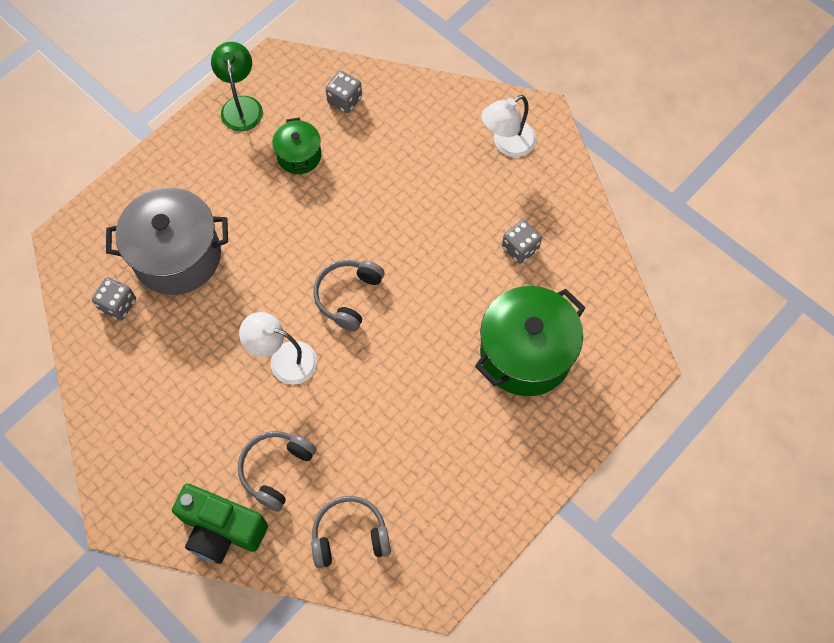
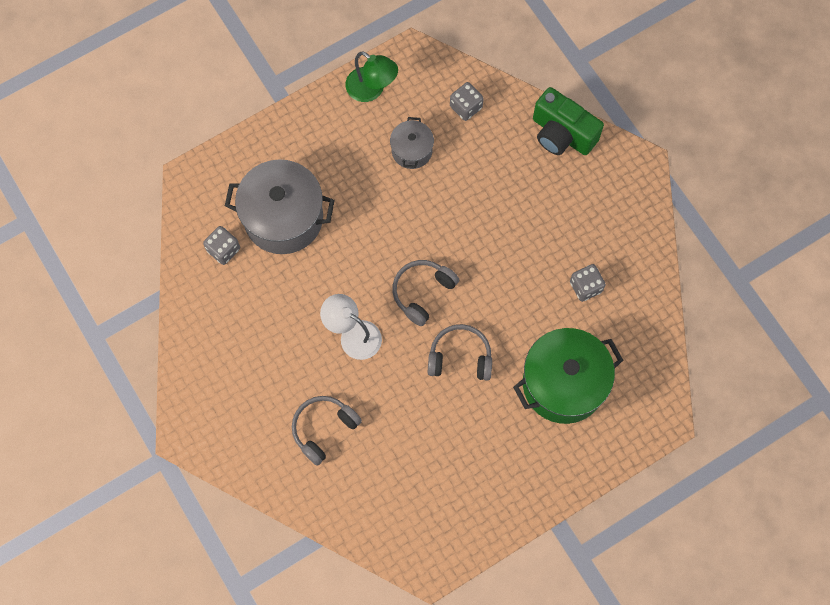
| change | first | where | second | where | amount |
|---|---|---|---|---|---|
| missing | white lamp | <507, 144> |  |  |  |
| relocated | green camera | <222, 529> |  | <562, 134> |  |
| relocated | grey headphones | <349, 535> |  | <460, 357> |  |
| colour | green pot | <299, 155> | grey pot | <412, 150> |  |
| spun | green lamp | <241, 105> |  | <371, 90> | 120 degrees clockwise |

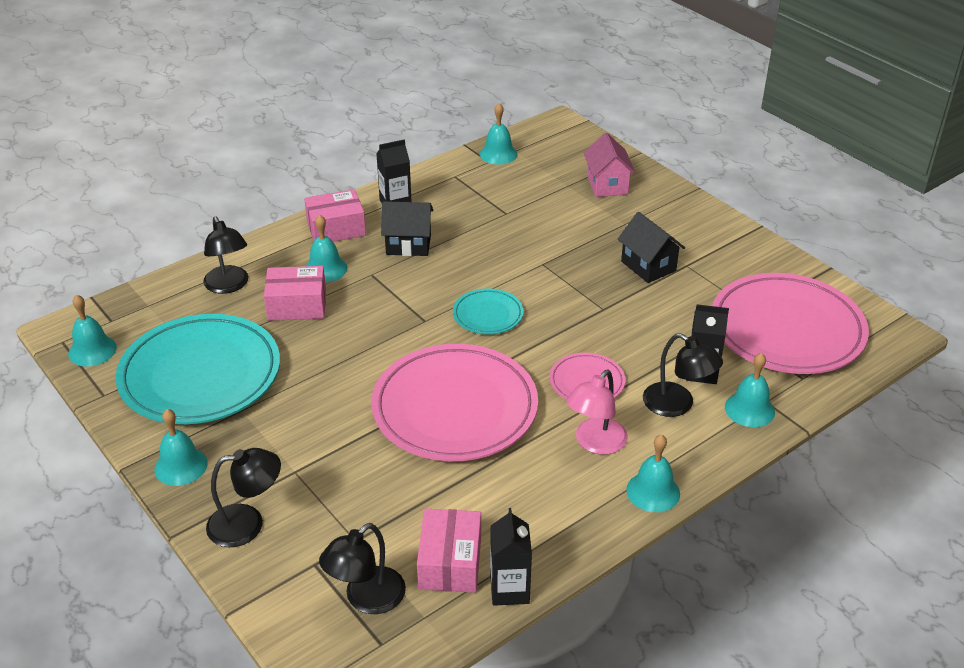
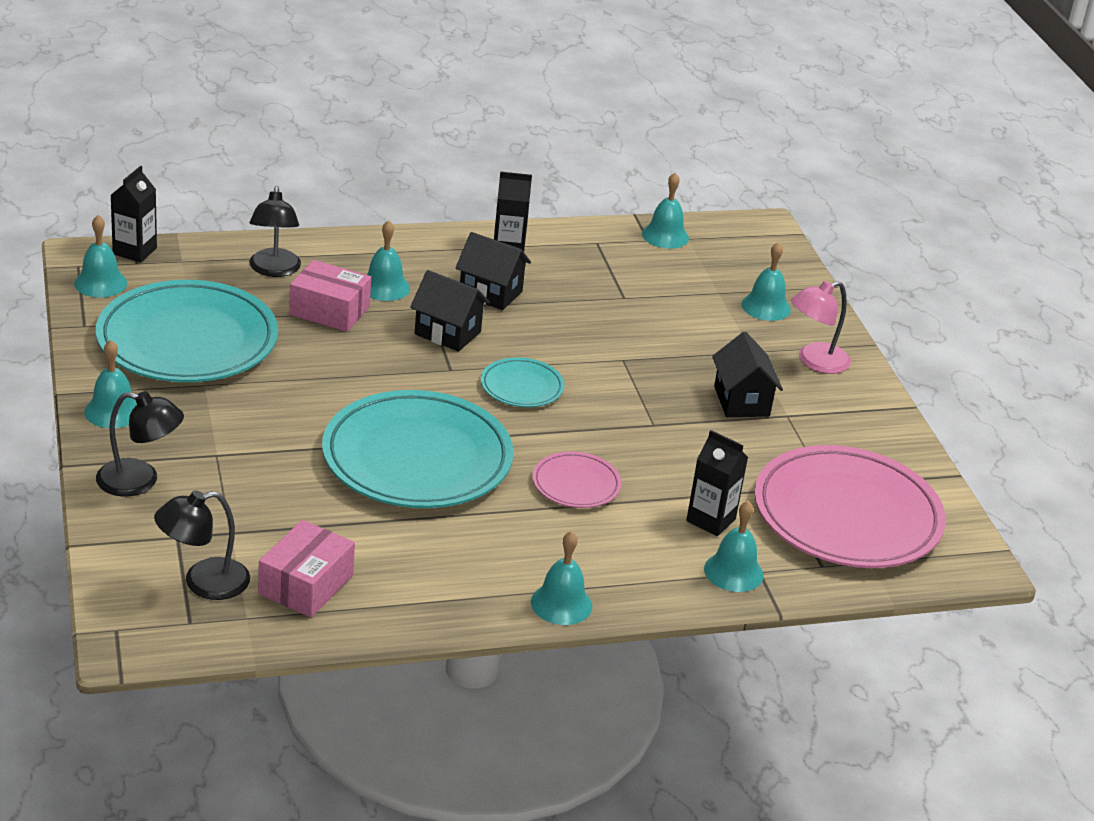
| change | first | where | second | where | amount |
|---|---|---|---|---|---|
| missing | pink box | <336, 228> |  |  |  |
| missing | black lamp | <677, 405> |  |  |  |
| appeared |  |  | black house | <447, 333> |  |
| relocated | black carton | <509, 589> |  | <134, 251> |  |
| relocated | pink lamp | <595, 443> |  | <814, 362> |  |
| exchanged | pink house | <607, 185> | turquoise bell | <766, 307> |  |
| colour | pink plate | <455, 408> | turquoise plate | <417, 458> |  |

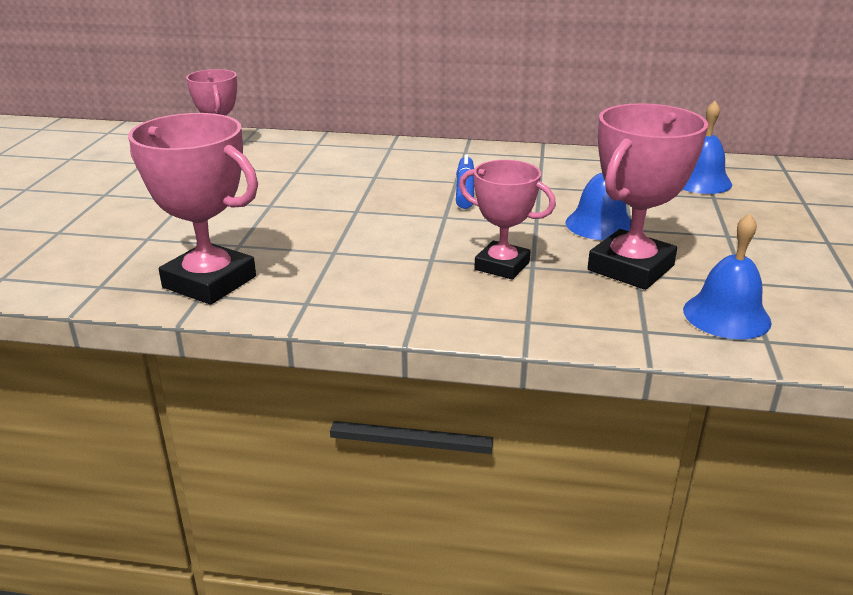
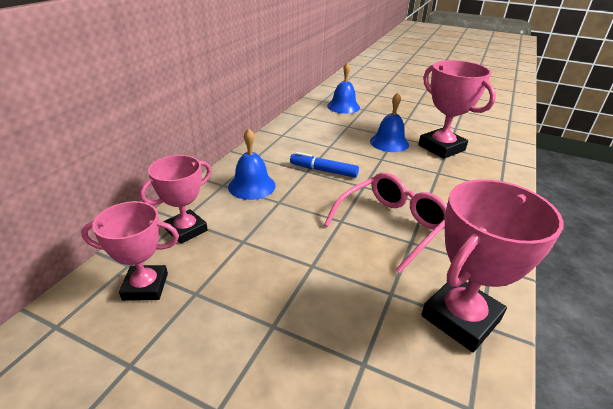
| change | first | where | second | where | amount |
|---|---|---|---|---|---|
| appeared |  |  | pink glasses | <392, 225> |  |
| relocated | pink trophy | <502, 266> |  | <186, 230> |  |
| relocated | blue bell | <726, 315> |  | <252, 186> |  |

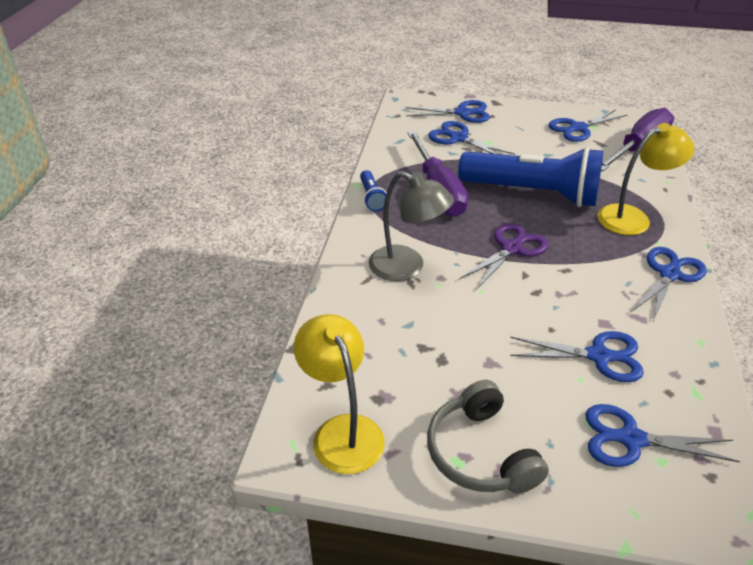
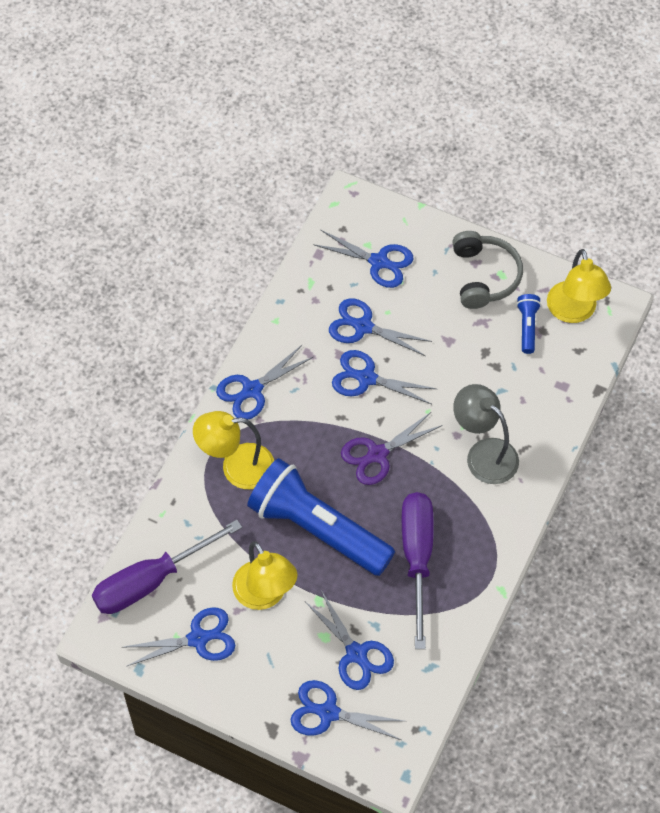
| change | first | where | second | where | amount |
|---|---|---|---|---|---|
| appeared |  |  | yellow lamp | <265, 595> |  |
| appeared |  |  | blue scissors | <366, 378> |  |
| relocated | blue flashlight | <371, 198> |  | <527, 327> |  |

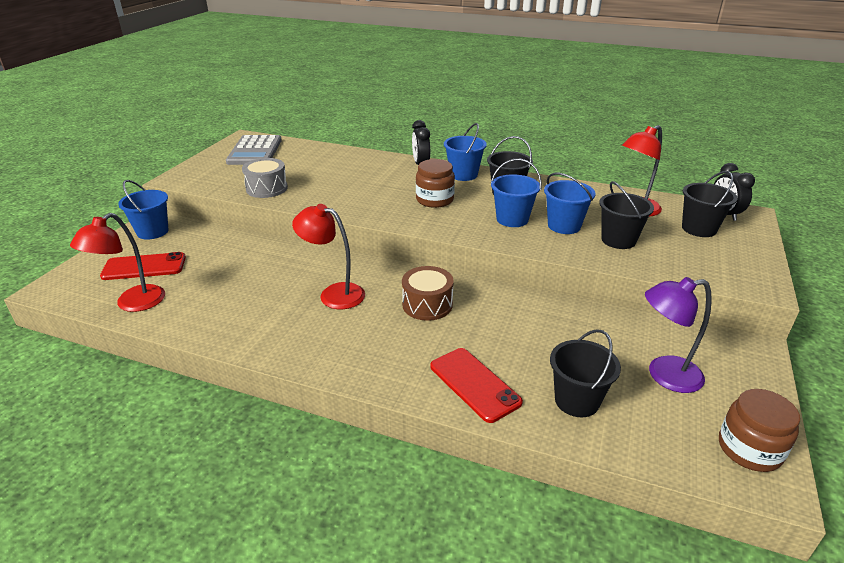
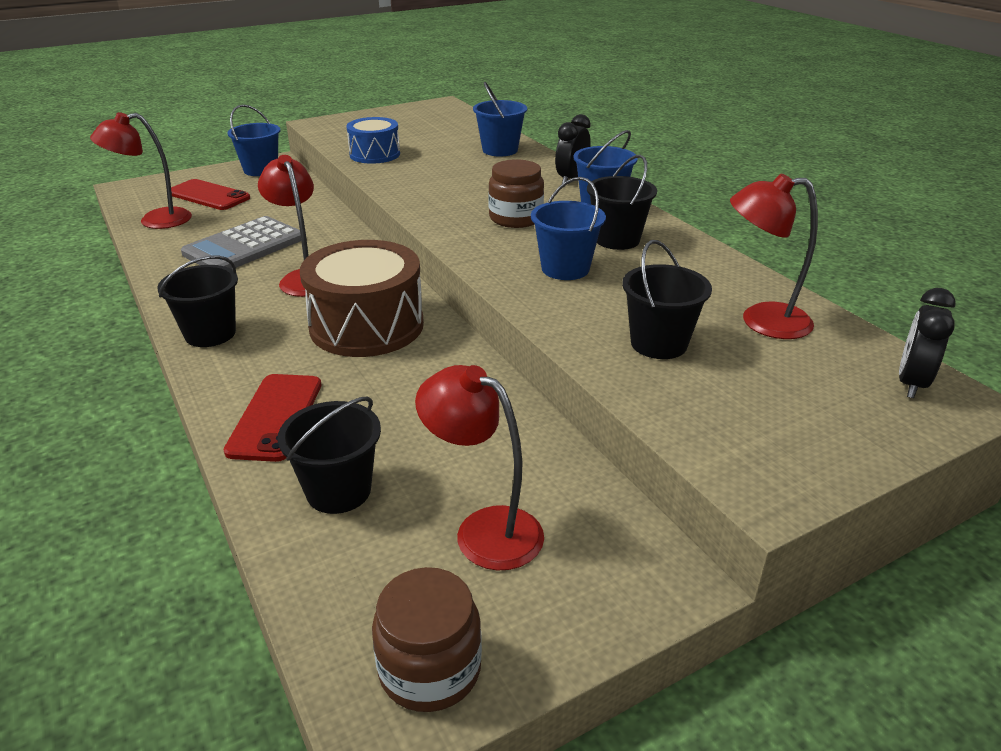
| change | first | where | second | where | amount |
|---|---|---|---|---|---|
| relocated | grey calculator | <255, 151> |  | <244, 246> |  |
| relocated | blue bucket | <564, 226> |  | <500, 150> |  |
| relocated | black bucket | <699, 229> |  | <210, 334> |  |
| colour | grey drum | <266, 188> | blue drum | <374, 154> |  |
| colour | purple lamp | <664, 375> | red lamp | <484, 529> |  |
| size | brown drum | <427, 304> |  | <366, 325> | x1.67 |

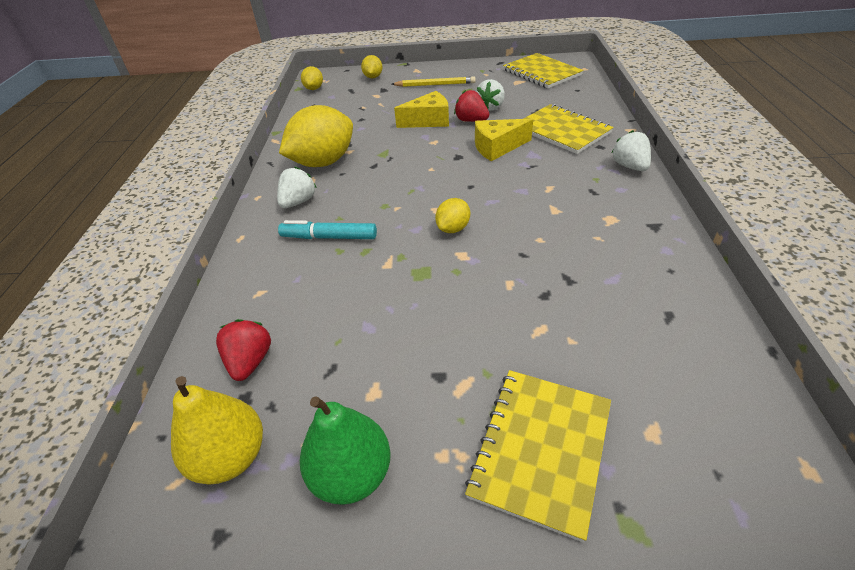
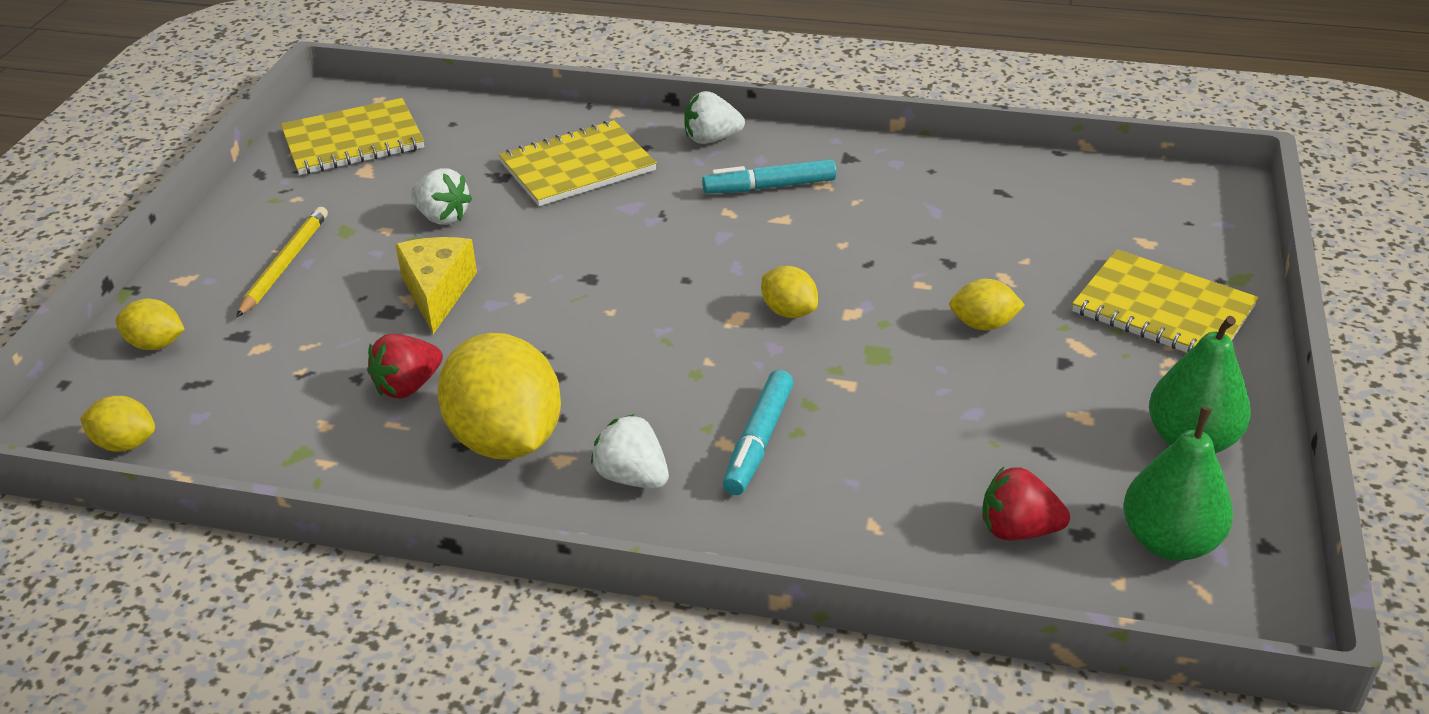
| change | first | where | second | where | amount |
|---|---|---|---|---|---|
| missing | yellow cheese | <497, 147> |  |  |  |
| appeared |  |  | turquoise marker | <769, 187> |  |
| appeared |  |  | yellow lemon | <983, 325> |  |
| relocated | red strawberry | <471, 120> |  | <408, 386> |  |
| colour | yellow pear | <231, 457> | green pear | <1169, 542> |  |

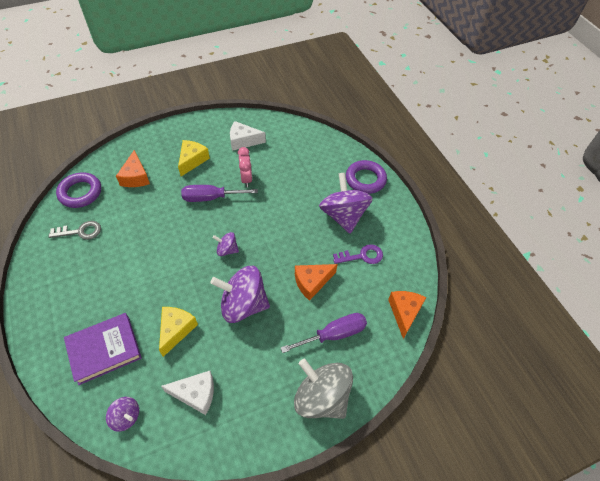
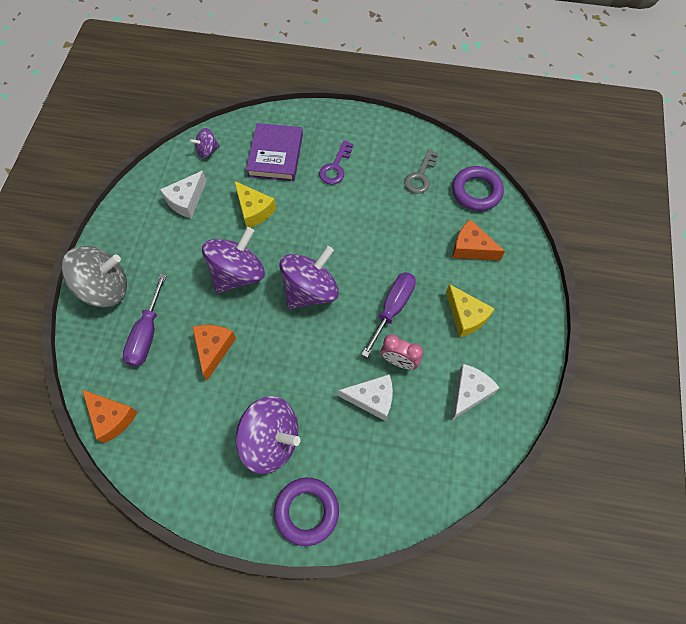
| change | first | where | second | where | amount |
|---|---|---|---|---|---|
| appeared |  |  | white cheese | <372, 399> |  |
| relocated | purple key | <362, 256> |  | <335, 167> |  |
| size | purple spinning top | <227, 250> |  | <310, 290> | x2.04 |

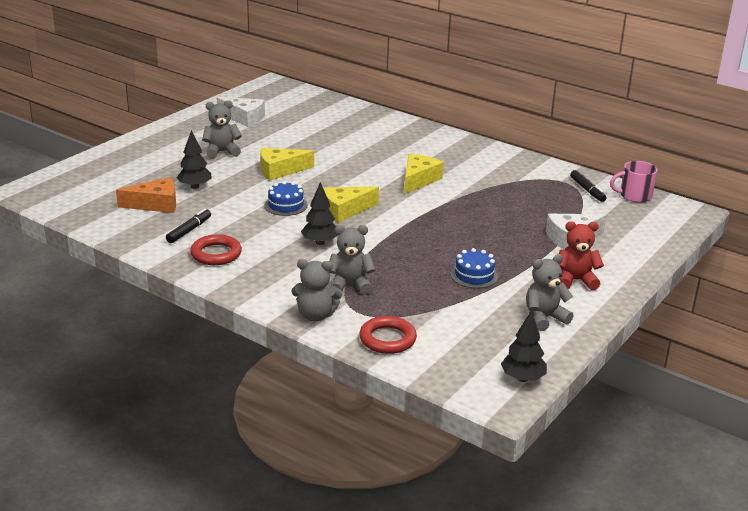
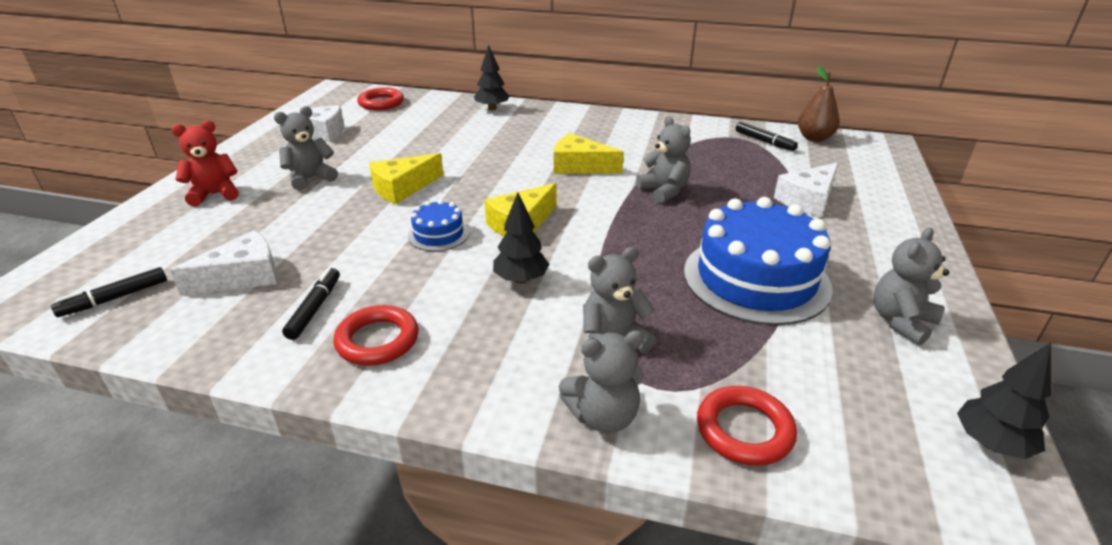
| change | first | where | second | where | amount |
|---|---|---|---|---|---|
| appeared |  |  | black marker | <115, 298> |  |
| appeared |  |  | red ring | <381, 103> |  |
| appeared |  |  | grey teddy bear | <664, 191> |  |
| relocated | black tree | <195, 186> |  | <492, 108> |  |
| relocated | red teddy bear | <575, 280> |  | <215, 194> |  |
| exchanged | pink mug | <634, 196> | brown pear | <814, 138> |  |
| colour | orange cheese | <155, 204> | white cheese | <243, 276> |  |
| spun | yellow cheese | <418, 180> |  | <579, 166> | 75 degrees counterclockwise |
| size | blue cake | <474, 275> |  | <756, 279> | x2.13 |

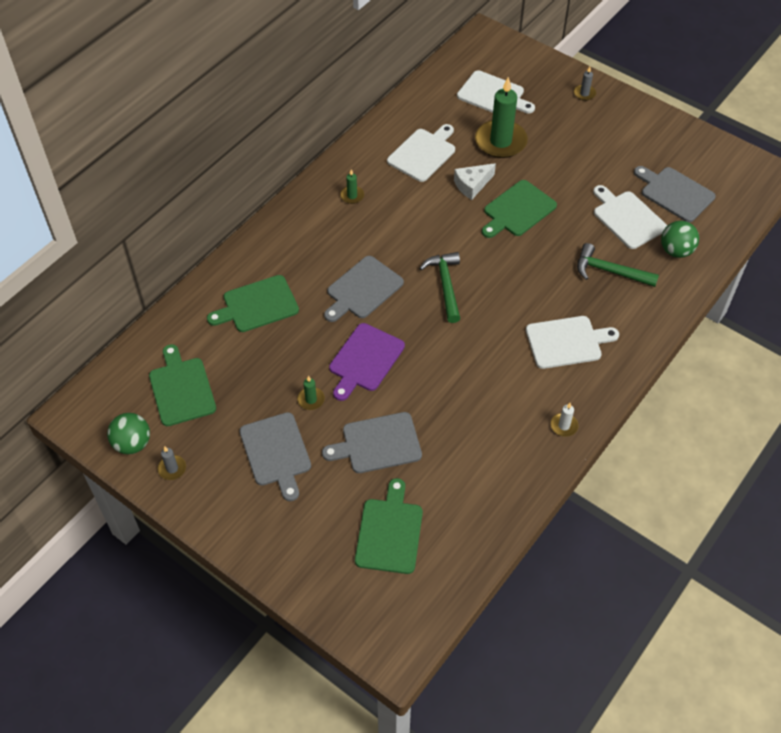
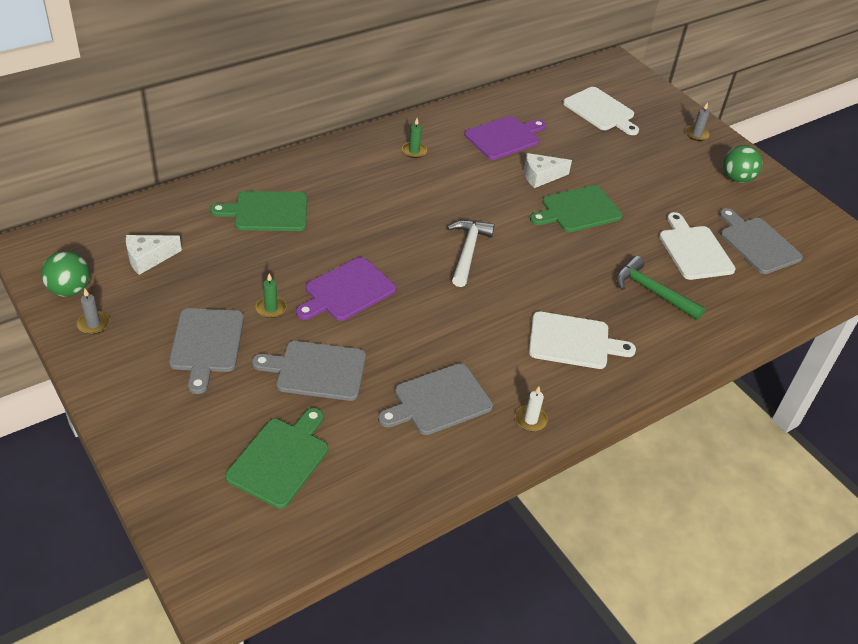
| change | first | where | second | where | amount |
|---|---|---|---|---|---|
| missing | green candle | <500, 141> |  |  |  |
| relocated | grey cutting board | <363, 289> |  | <439, 401> |  |
| relocated | green ball | <676, 251> |  | <736, 178> |  |
| exchanged | green cutting board | <181, 389> | white cheese | <148, 258> |  |
| colour | white cutting board | <423, 153> | purple cutting board | <504, 137> |  |
| colour | green hammer | <445, 285> | white hammer | <468, 252> |  |

